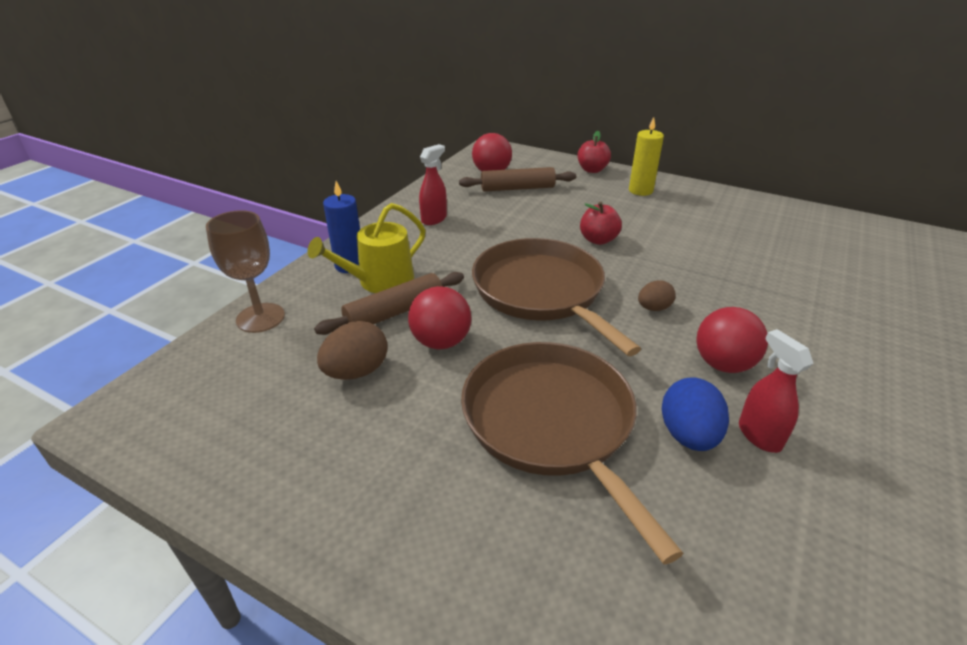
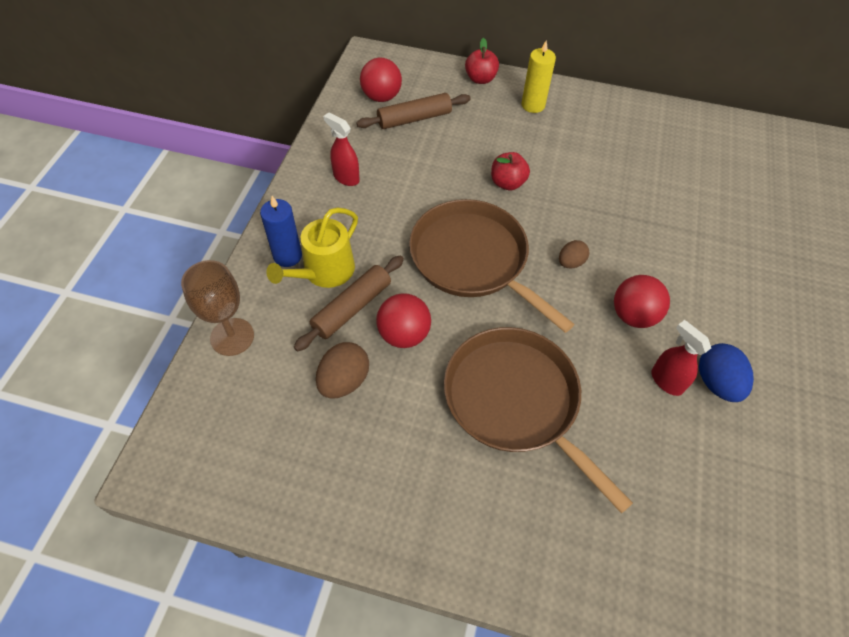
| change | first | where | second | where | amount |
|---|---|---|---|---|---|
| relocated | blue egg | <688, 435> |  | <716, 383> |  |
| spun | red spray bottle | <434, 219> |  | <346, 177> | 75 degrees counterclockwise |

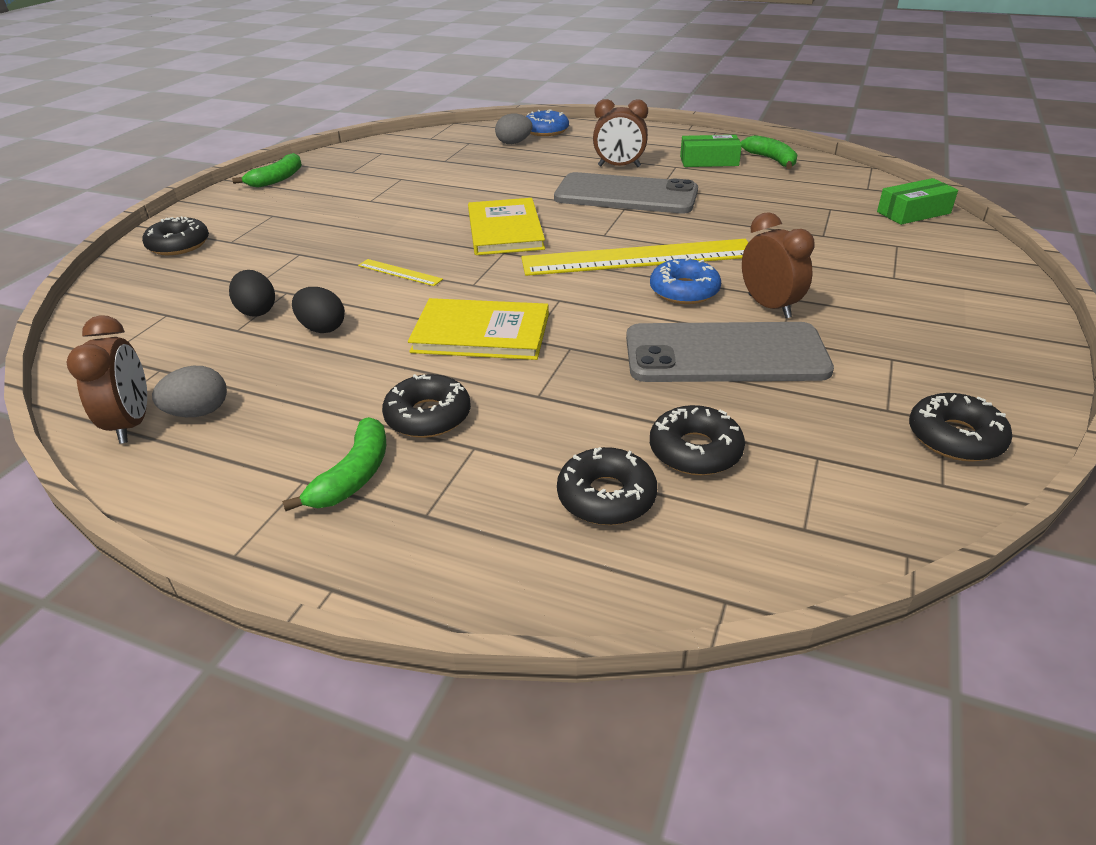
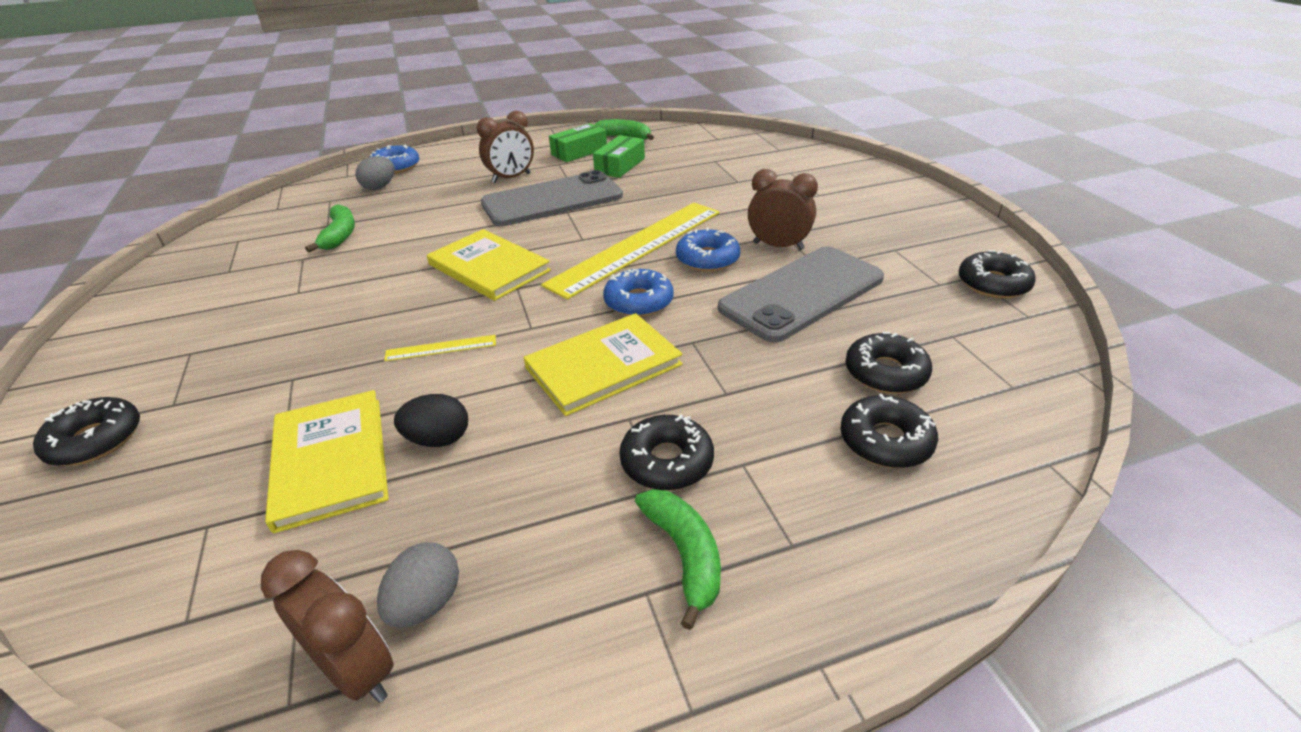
| change | first | where | second | where | amount |
|---|---|---|---|---|---|
| appeared |  |  | blue donut | <638, 301> |  |
| relocated | green banana | <277, 179> |  | <340, 235> |  |
| relocated | green box | <913, 212> |  | <620, 166> |  |
| exchanged | black egg | <257, 311> | yellow book | <331, 461> |  |

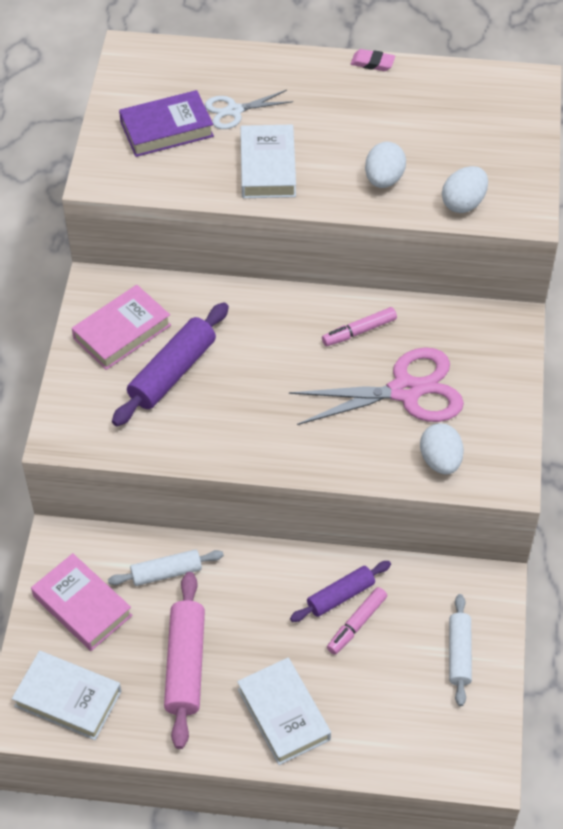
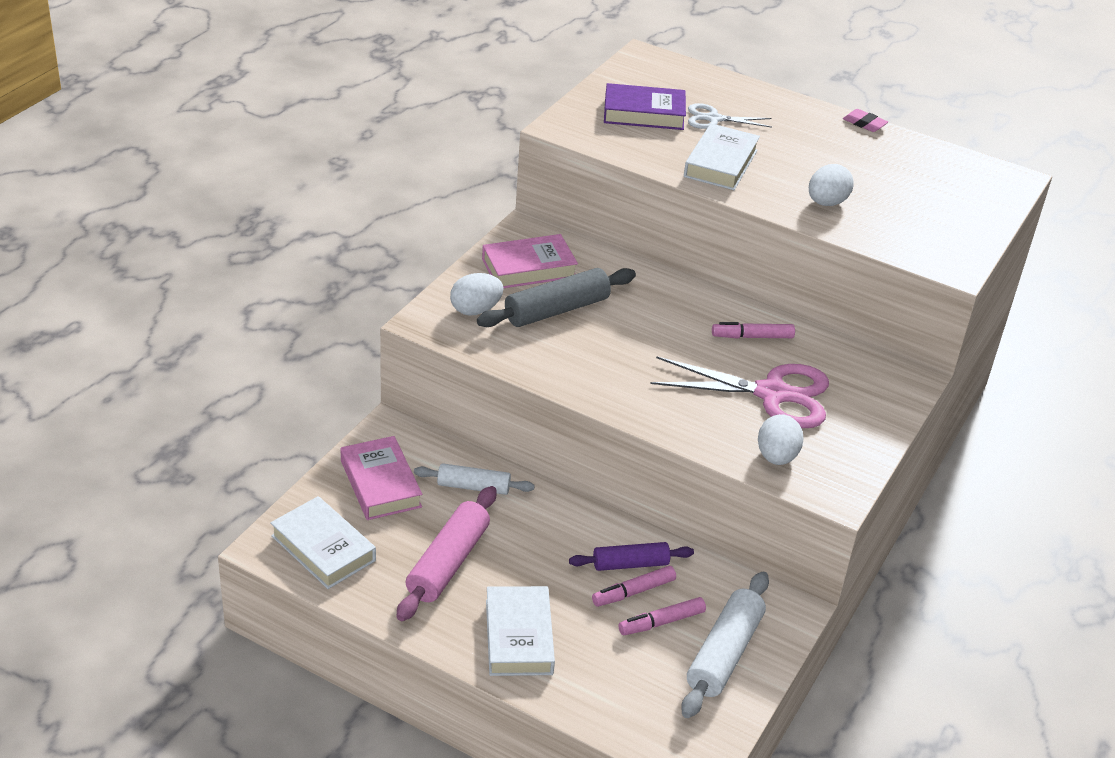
| change | first | where | second | where | amount |
|---|---|---|---|---|---|
| appeared |  |  | pink marker | <662, 622> |  |
| relocated | white egg | <463, 203> |  | <475, 310> |  |
| colour | purple rolling pin | <173, 372> | grey rolling pin | <557, 310> |  |
| size | white rolling pin | <459, 654> |  | <724, 654> | x1.56 |

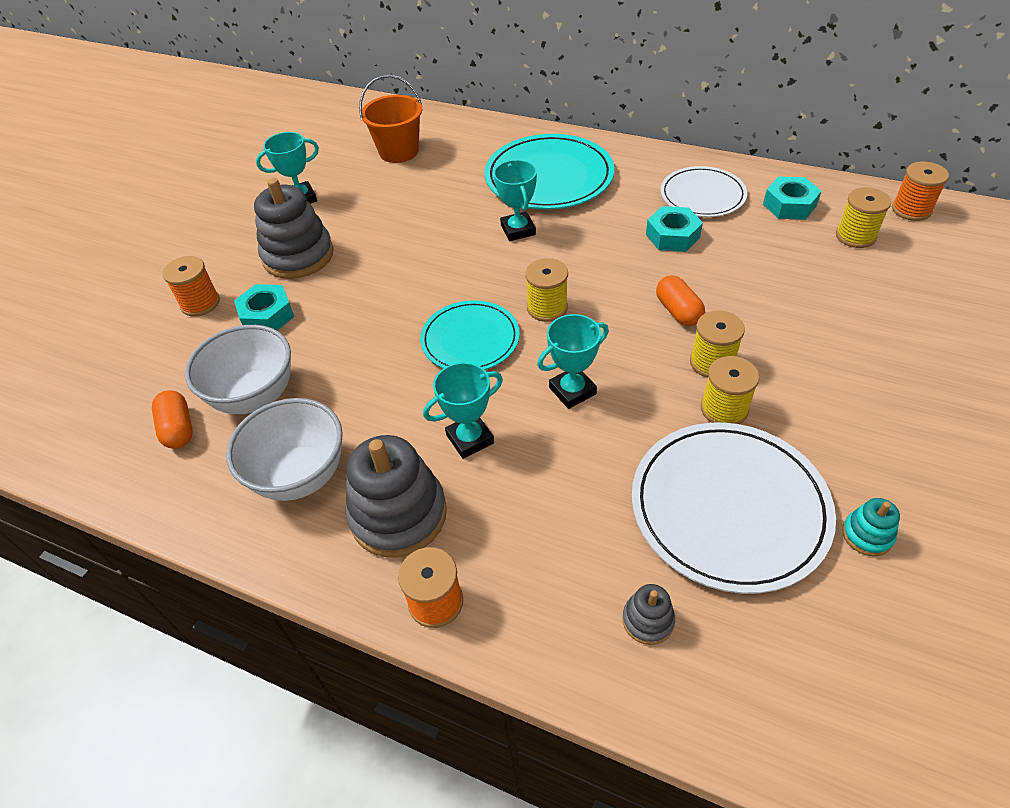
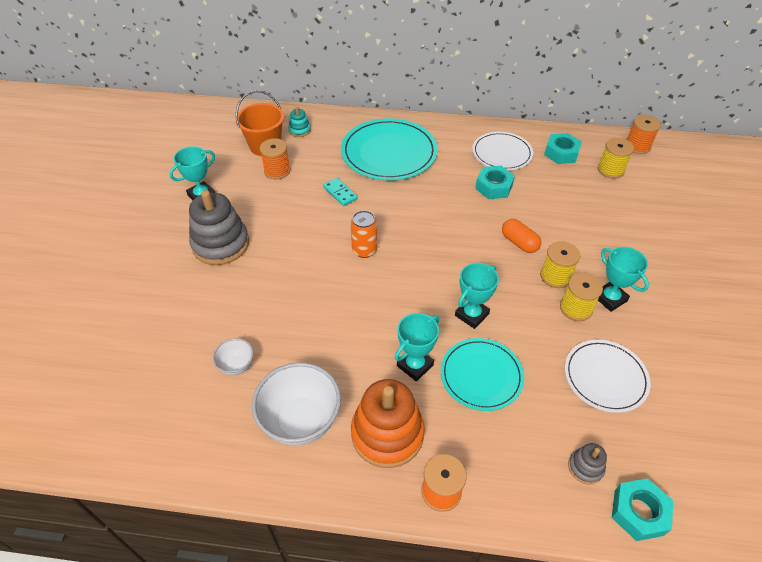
| change | first | where | second | where | amount |
|---|---|---|---|---|---|
| missing | orange capsule | <178, 429> |  |  |  |
| missing | yellow spool | <547, 308> |  |  |  |
| appeared |  |  | turquoise domino | <340, 193> |  |
| appeared |  |  | orange can | <364, 250> |  |
| relocated | orange spool | <200, 303> |  | <277, 171> |  |
| relocated | turquoise nut | <267, 315> |  | <638, 512> |  |
| relocated | turquoise plate | <470, 339> |  | <481, 375> |  |
| relocated | turquoise trophy | <518, 230> |  | <610, 298> |  |
| relocated | turquoise stacking toy | <867, 535> |  | <299, 130> |  |
| colour | grey stacking toy | <398, 514> | orange stacking toy | <387, 434> |  |
| size | white bowl | <255, 396> |  | <237, 366> | x0.50 |
| size | white plate | <729, 508> |  | <605, 377> | x0.63 |

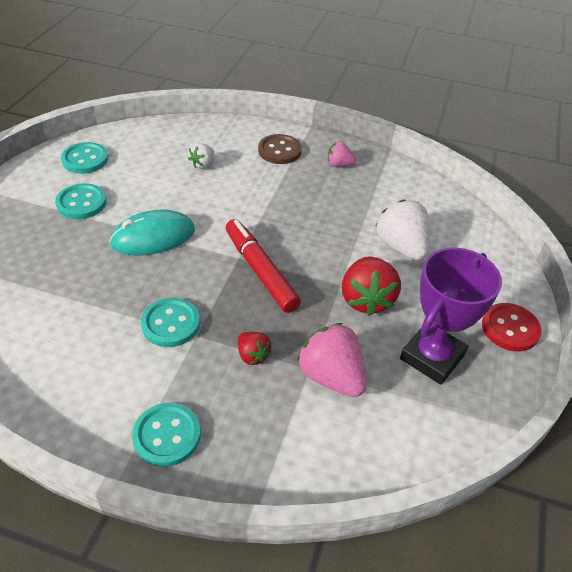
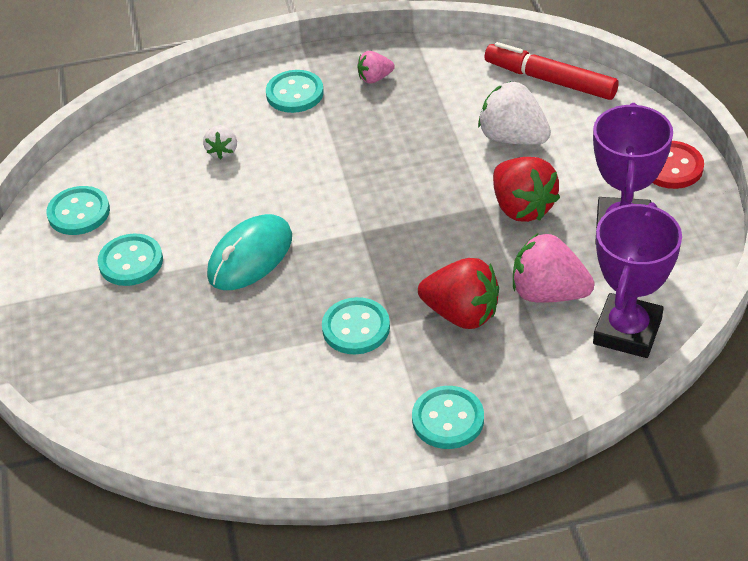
| change | first | where | second | where | amount |
|---|---|---|---|---|---|
| appeared |  |  | purple trophy | <627, 331> |  |
| relocated | red marker | <260, 271> |  | <550, 80> |  |
| colour | brown button | <279, 151> | turquoise button | <295, 93> |  |
| size | red strawberry | <252, 355> |  | <461, 314> | x1.84 |

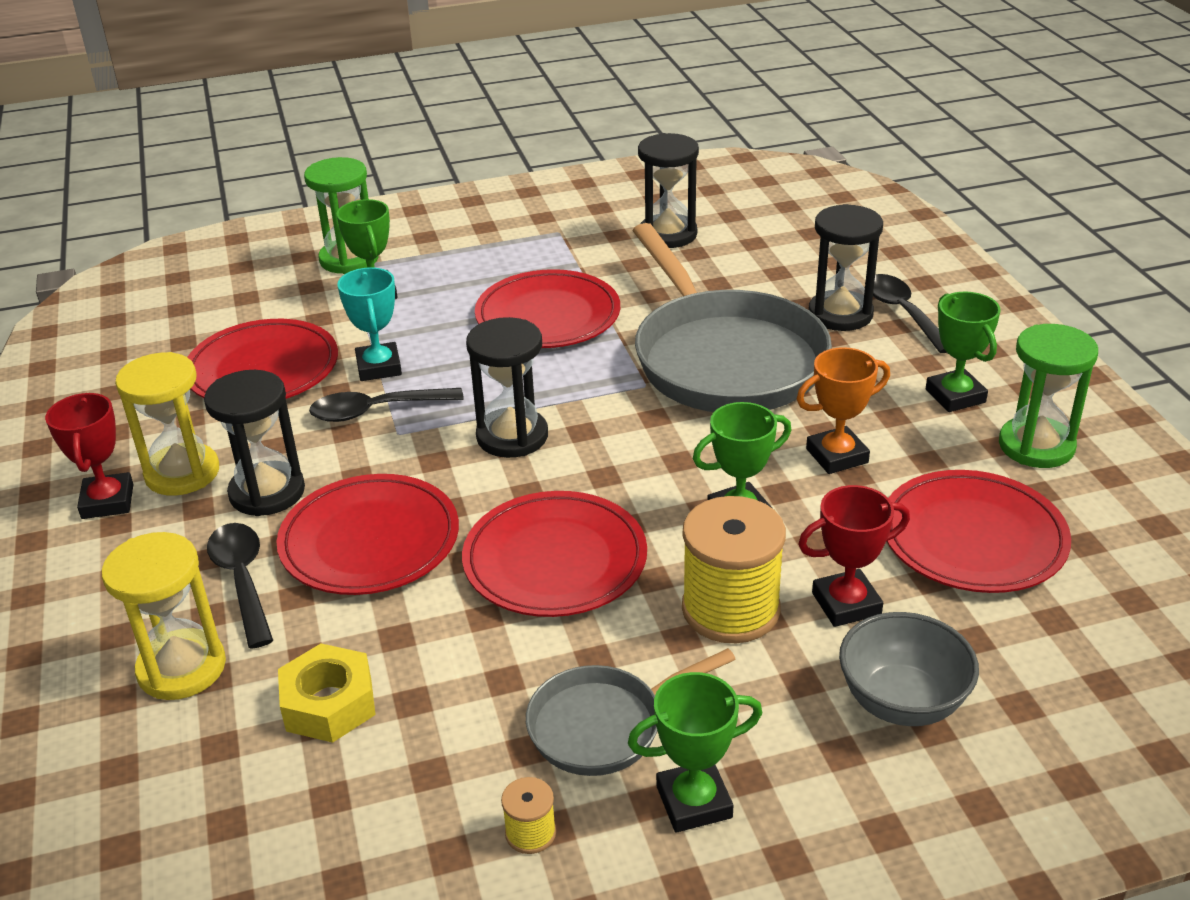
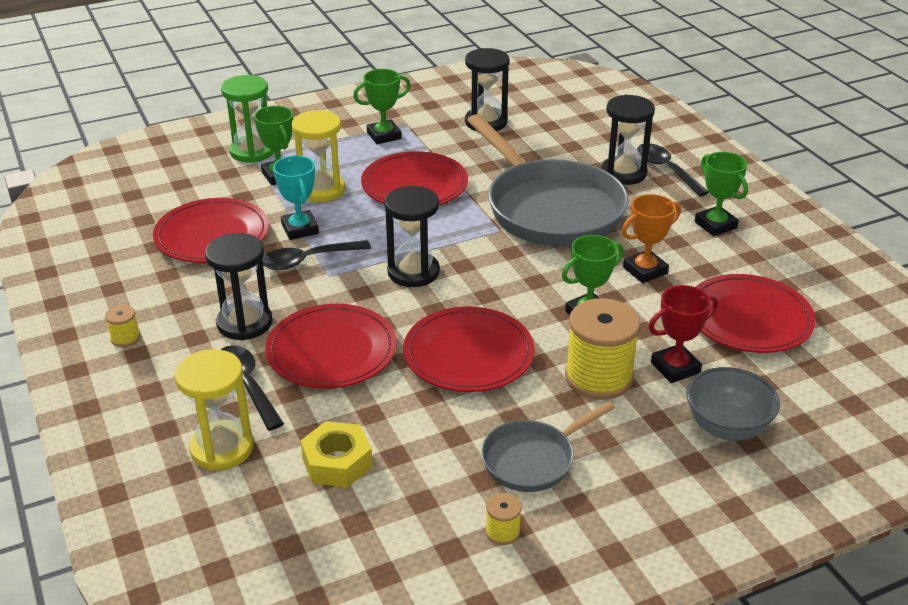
| change | first | where | second | where | amount |
|---|---|---|---|---|---|
| missing | green hourglass | <1036, 446> |  |  |  |
| relocated | yellow hourglass | <182, 473> |  | <321, 190> |  |
| relocated | green trophy | <694, 802> |  | <384, 135> |  |
| exchanged | red trophy | <108, 501> | yellow spool | <125, 338> |  |

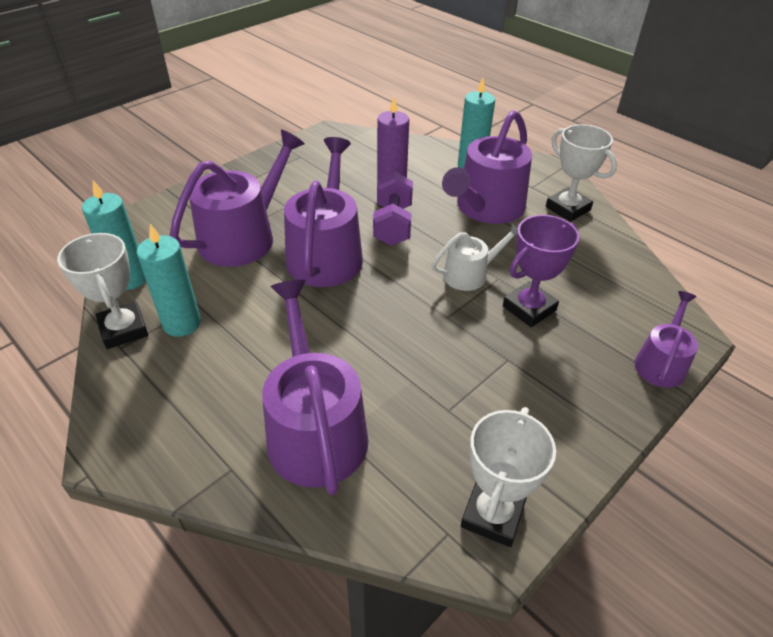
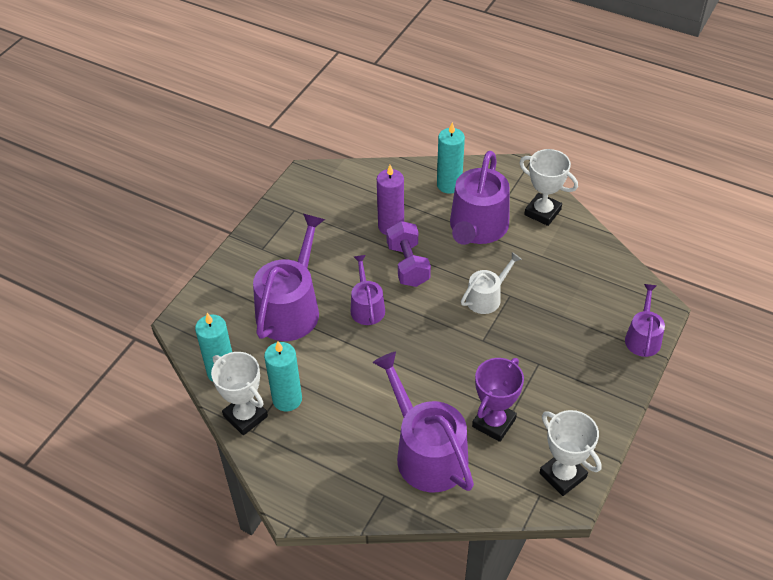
| change | first | where | second | where | amount |
|---|---|---|---|---|---|
| relocated | purple trophy | <529, 308> |  | <494, 423> |  |
| spun | white trophy | <492, 515> |  | <562, 475> | 45 degrees counterclockwise |
| size | purple watering can | <326, 253> |  | <366, 307> | x0.55 |

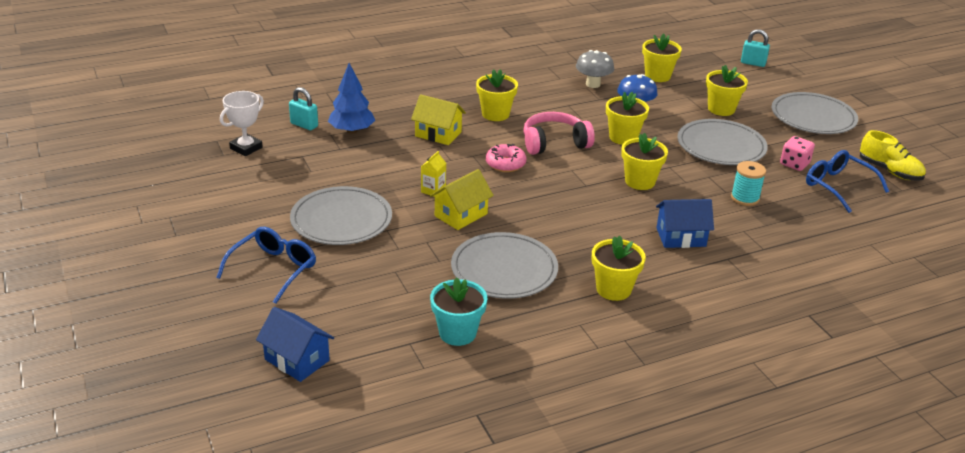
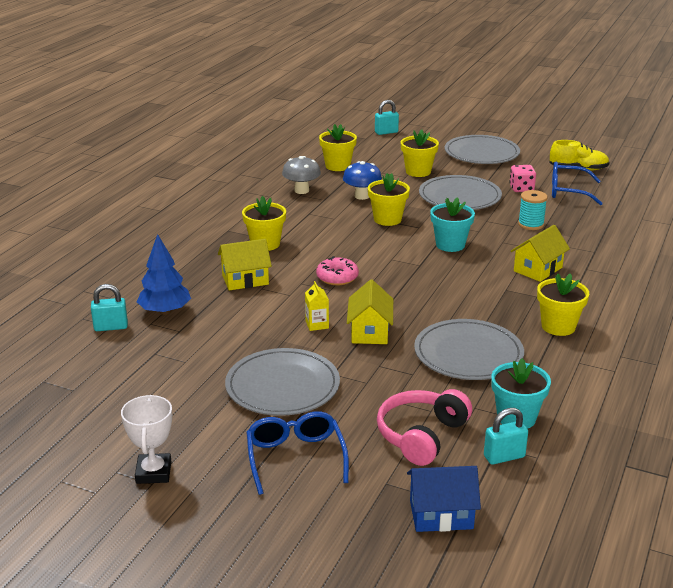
| change | first | where | second | where | amount |
|---|---|---|---|---|---|
| appeared |  |  | turquoise padlock | <504, 457> |  |
| relocated | white trophy | <246, 148> |  | <153, 472> |  |
| relocated | pink headphones | <554, 143> |  | <421, 435> |  |
| colour | yellow flower pot | <640, 181> | turquoise flower pot | <450, 245> |  |
| colour | blue house | <681, 237> | yellow house | <538, 269> |  |

